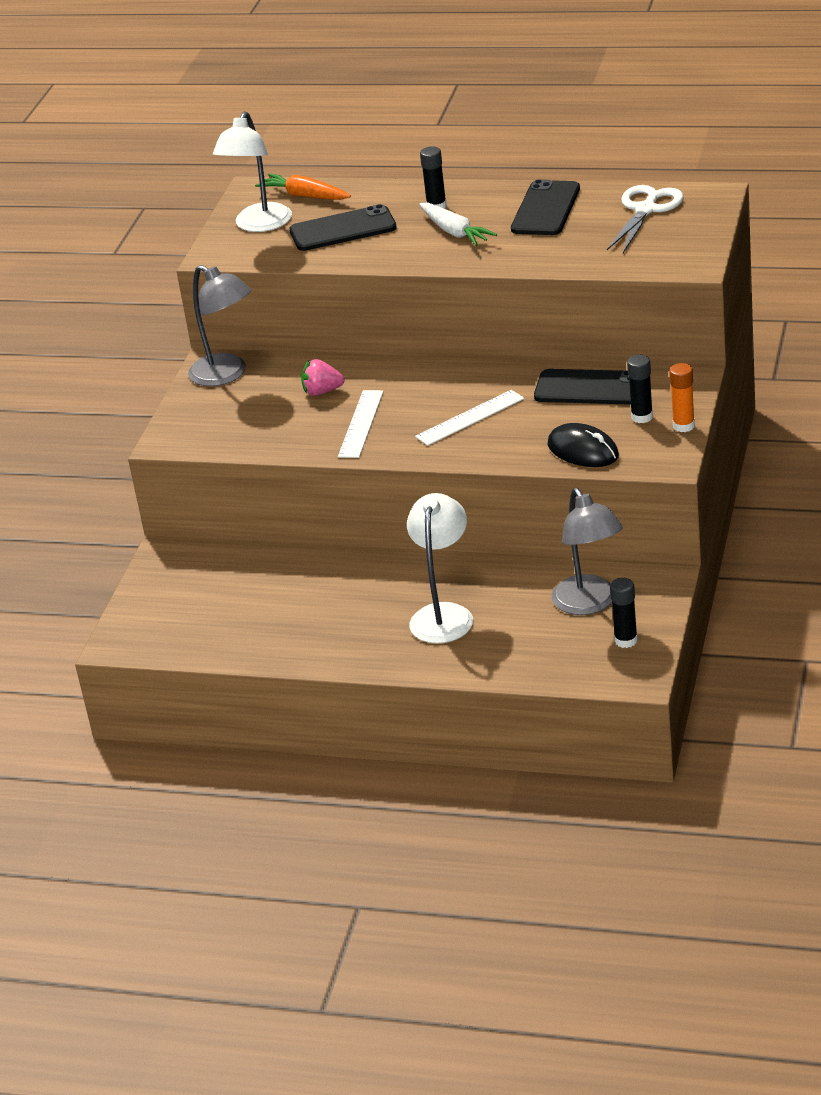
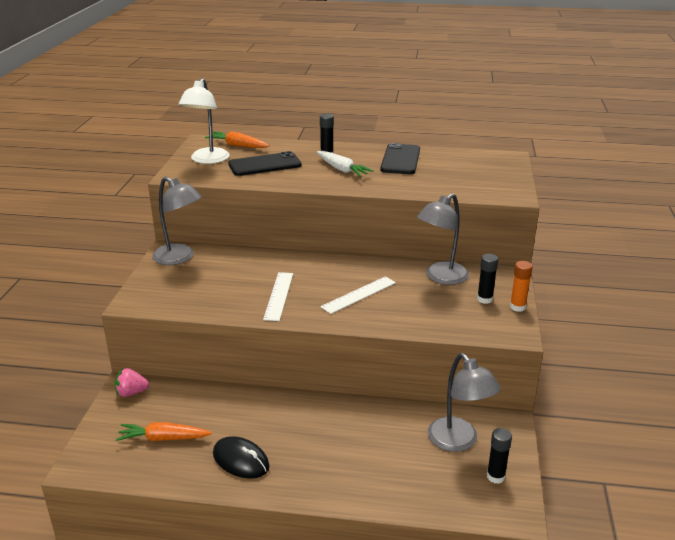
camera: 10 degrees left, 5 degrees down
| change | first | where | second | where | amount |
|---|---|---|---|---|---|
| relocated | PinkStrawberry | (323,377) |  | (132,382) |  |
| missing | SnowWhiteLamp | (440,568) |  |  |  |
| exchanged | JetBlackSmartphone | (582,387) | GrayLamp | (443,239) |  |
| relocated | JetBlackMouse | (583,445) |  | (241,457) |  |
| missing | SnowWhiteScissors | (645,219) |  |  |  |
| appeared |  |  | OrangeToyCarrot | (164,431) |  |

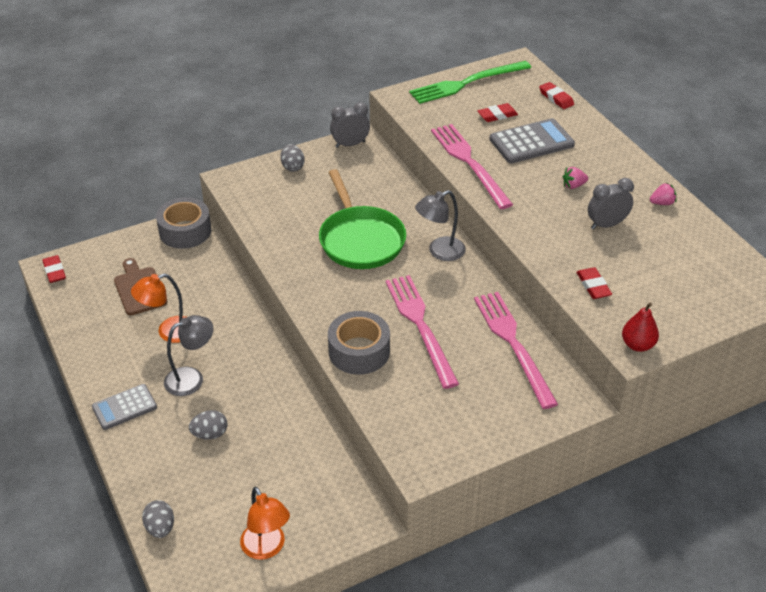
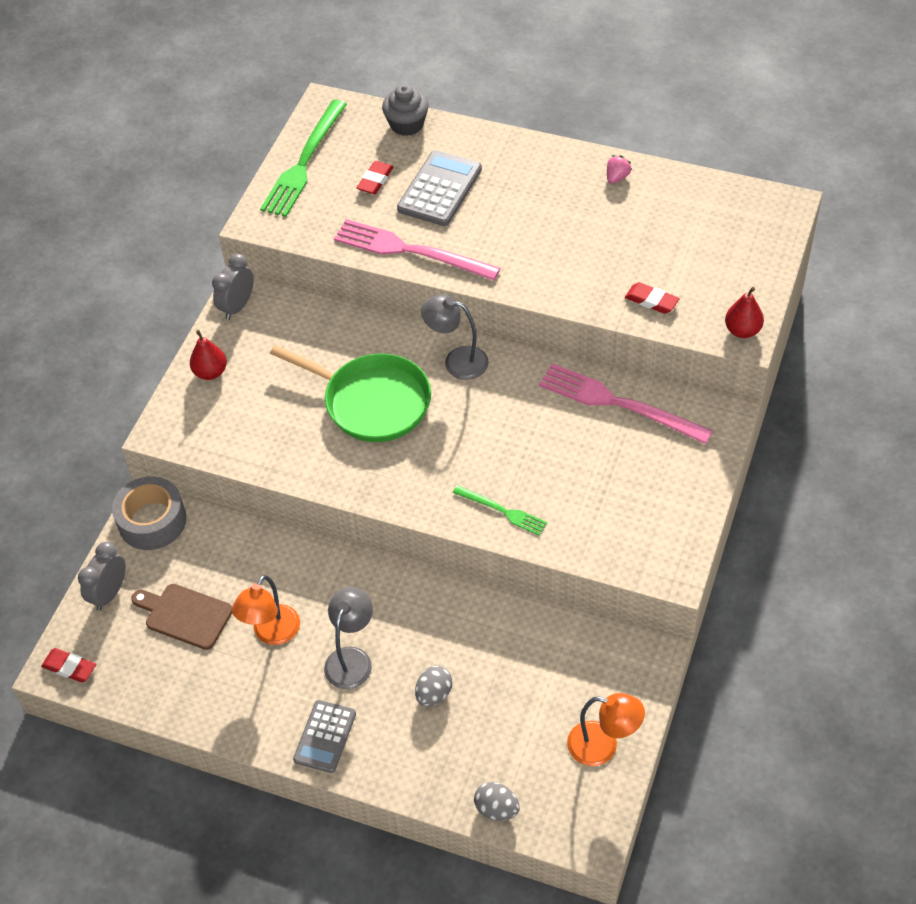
camera: 40 degrees left, 10 degrees up
| change | first | where | second | where | amount |
|---|---|---|---|---|---|
| exchanged | GrayEgg | (292,158) | CrimsonPearFruit | (208,355) |  |
| exchanged | GrayStickyTape | (359,343) | EmeraldDinnerFork | (500,510) |  |
| missing | PinkDinnerFork | (422,332) |  |  |  |
| spun | GrayLamp | (440,225) |  | (455,337) | 90 degrees clockwise |
| exchanged | CrimsonPencilEraser | (556,95) | GrayCupcake | (405,110) |  |
| missing | PinkStrawberry | (575,178) |  |  |  |
| relocated | GrayAlarmClock | (611,204) |  | (102,576) |  |

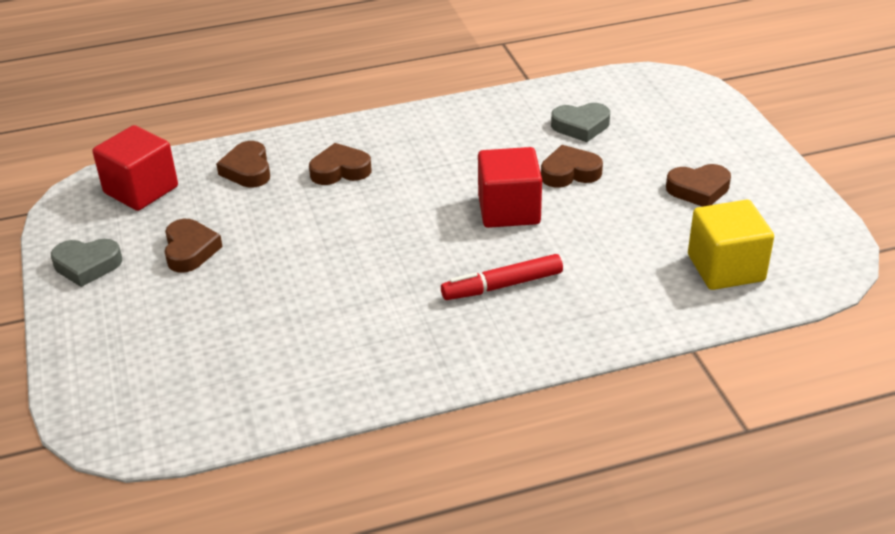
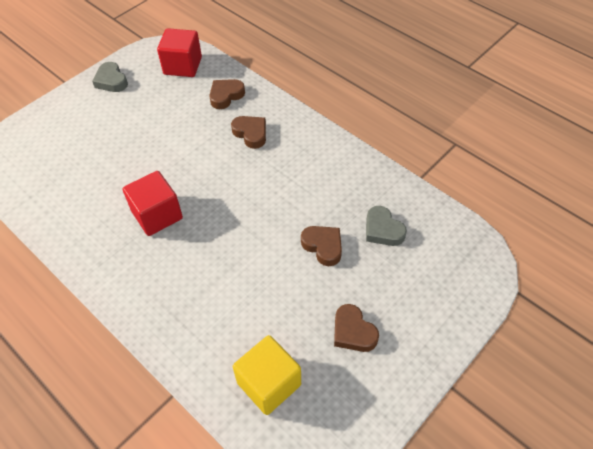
camera: 60 degrees right, 15 degrees up
| change | first | where | second | where | amount |
|---|---|---|---|---|---|
| missing | BrownHeart | (194,246) |  |  |  |
| missing | CrimsonMarker | (502,277) |  |  |  |
| relocated | CrimsonSolidCube | (510,187) |  | (153,203) |  |

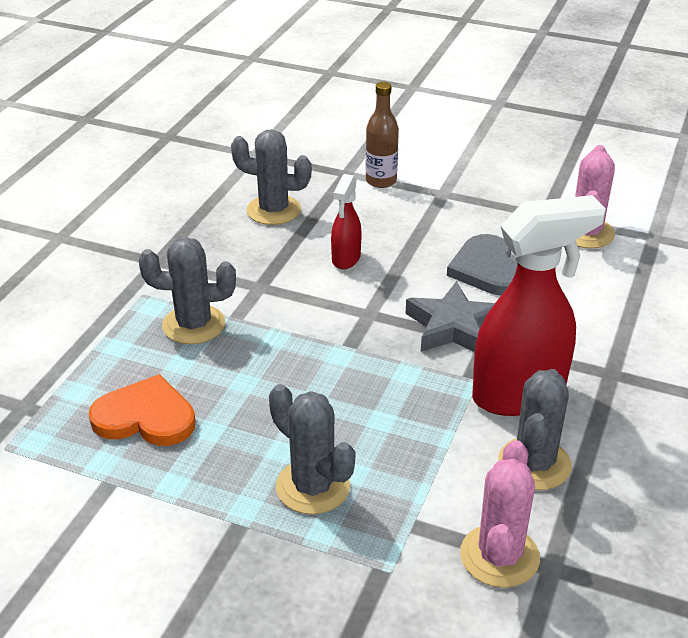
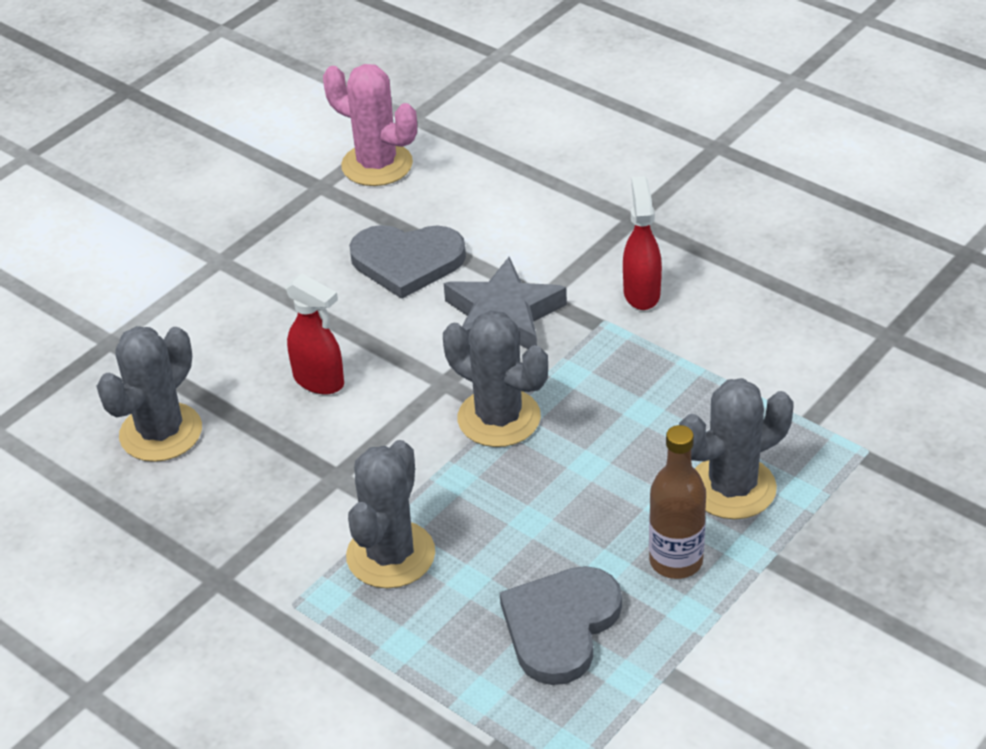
camera: 70 degrees left, 5 degrees up
| change | first | where | second | where | amount |
|---|---|---|---|---|---|
| colour | OrangeHeart | (142,410) | GrayHeart | (561,625) |  |
| relocated | BrownDrinkBottle | (382,135) |  | (677,502) |  |
| missing | PinkCactus | (500,514) |  |  |  |
| size | CrimsonSprayCleaner | (539,305) |  | (642,243) | x0.50 |
| relocated | GrayCactus | (535,429) |  | (495,379) |  |

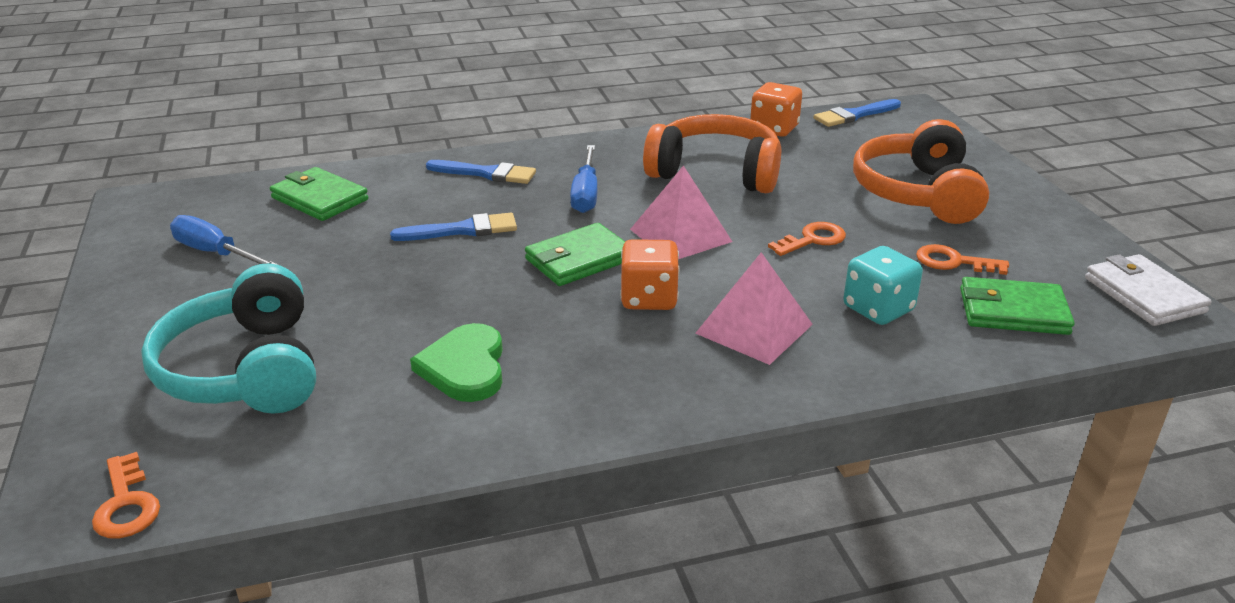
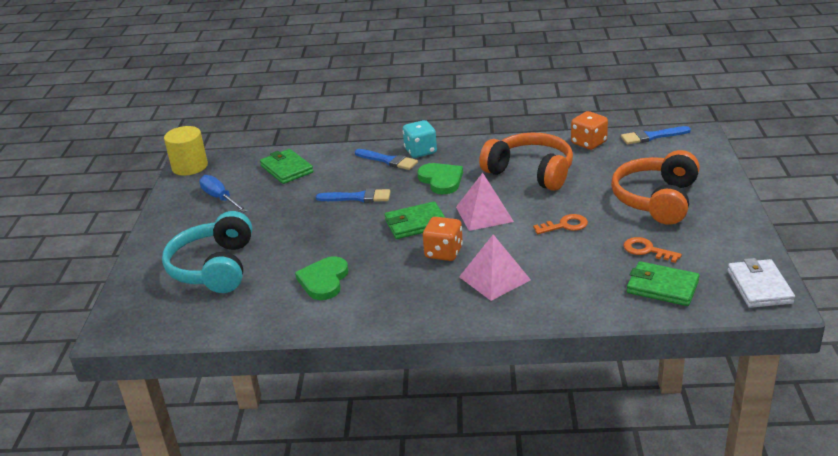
camera: 20 degrees right, 0 degrees up
| change | first | where | second | where | amount |
|---|---|---|---|---|---|
| missing | OrangeKey | (126,495) |  |  |  |
| exchanged | BlueFlatScrewdriver | (583,179) | EmeraldHeart | (440,178) |  |
| relocated | TurquoiseDie | (883,285) |  | (420,139) |  |
| appeared |  |  | YellowCylinderShape | (186,151) |  |

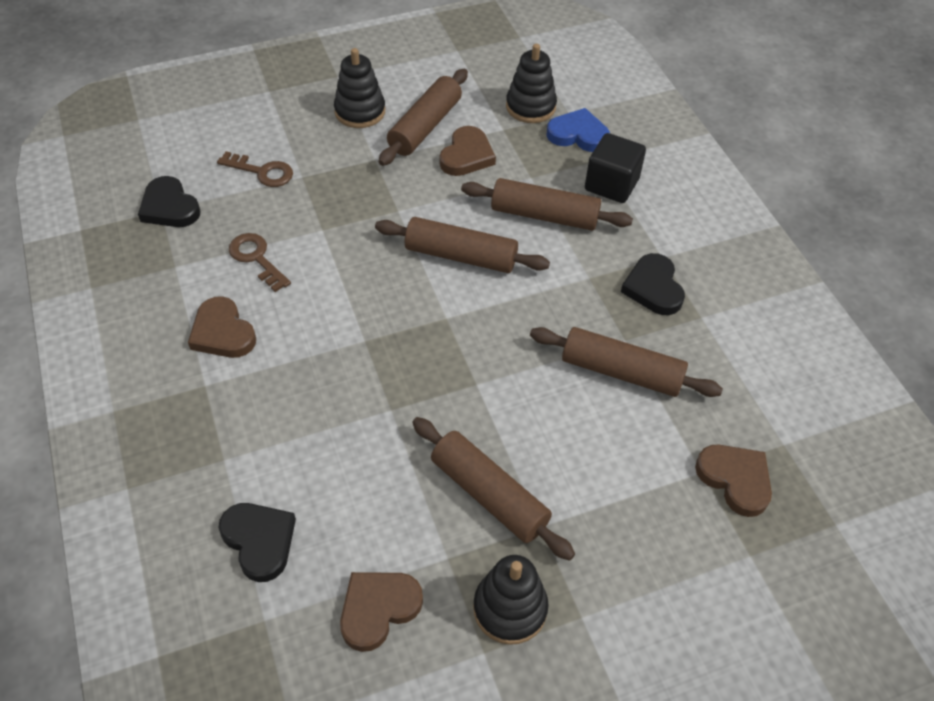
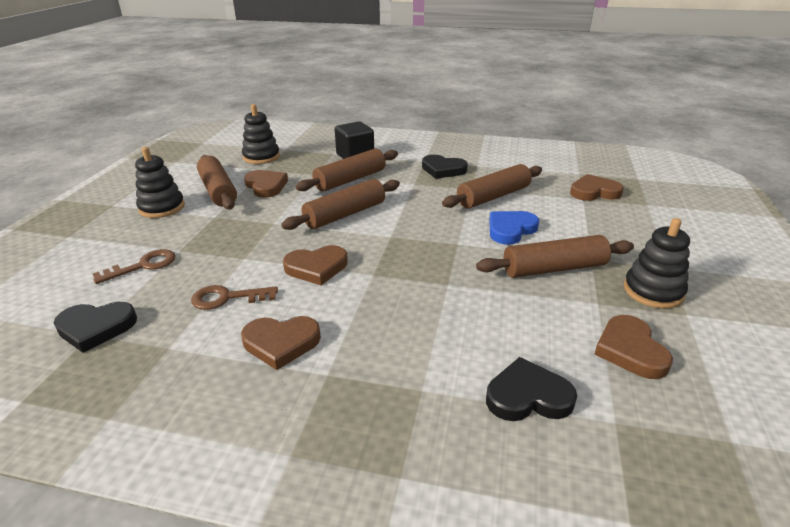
camera: 55 degrees left, 20 degrees down
| change | first | where | second | where | amount |
|---|---|---|---|---|---|
| relocated | BlueHeart | (578,130) |  | (514,228) |  |
| appeared |  |  | BrownHeart | (315,265) |  |

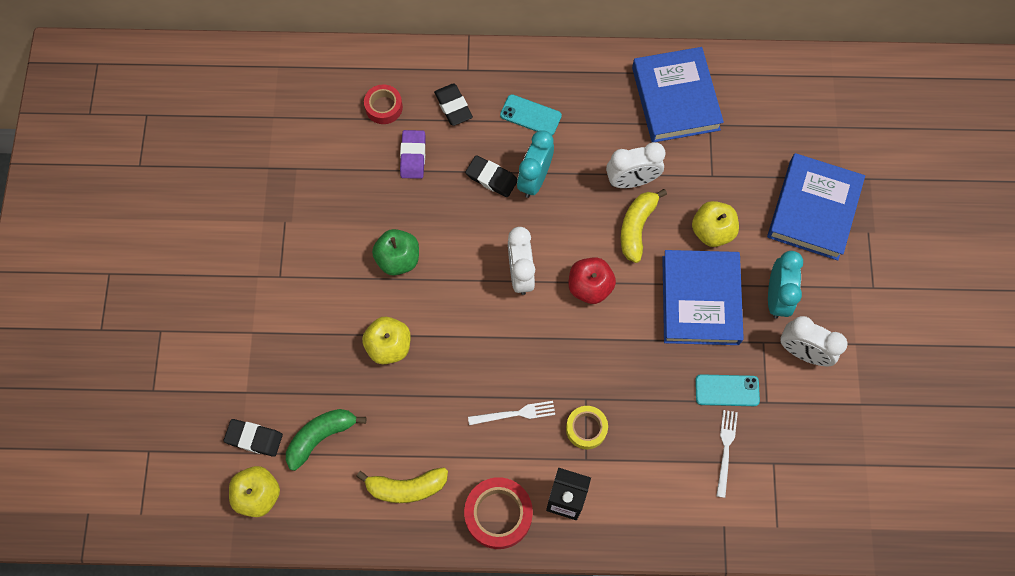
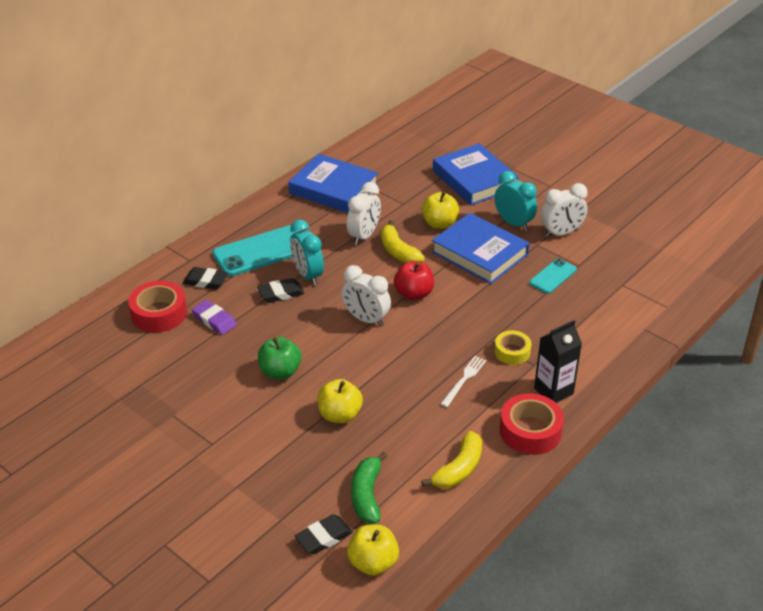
camera: 50 degrees left, 30 degrees down
| change | first | where | second | where | amount |
|---|---|---|---|---|---|
| size | CrimsonStickyTape | (383,104) |  | (157,306) | x1.60 |
| size | TurquoiseSmartphone | (531,114) |  | (256,250) | x1.81 |
| missing | SnowWhiteDinnerFork | (727,454) |  |  |  |

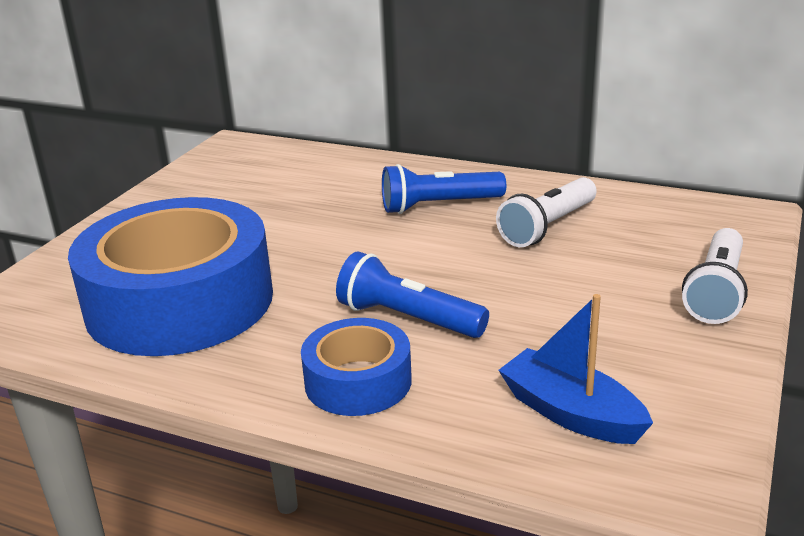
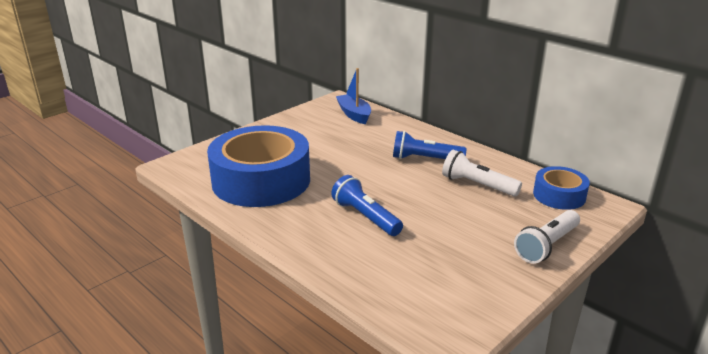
camera: 20 degrees right, 0 degrees up
| change | first | where | second | where | amount |
|---|---|---|---|---|---|
| relocated | BlueStickyTape | (356,367) |  | (561,188) |  |
| spun | SnowWhiteFlashlight | (546,212) |  | (482,173) | 60 degrees clockwise |
| relocated | BlueSailboat | (575,369) |  | (353,96) |  |

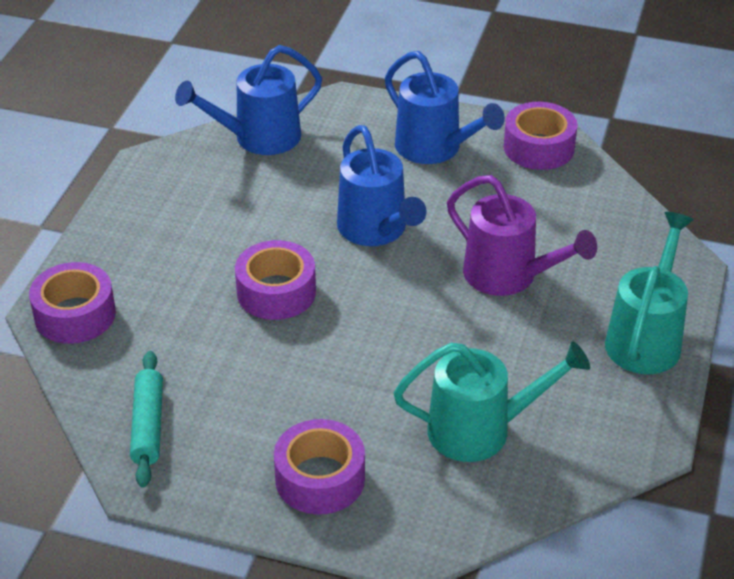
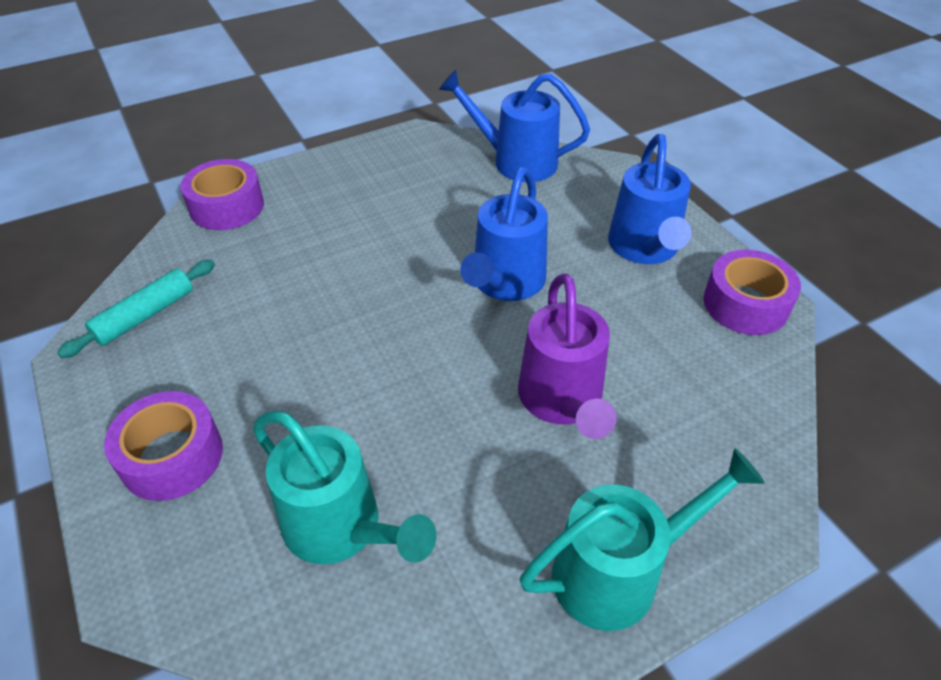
camera: 45 degrees right, 5 degrees up
| change | first | where | second | where | amount |
|---|---|---|---|---|---|
| missing | RoyalPurpleStickyTape | (275,280) |  |  |  |

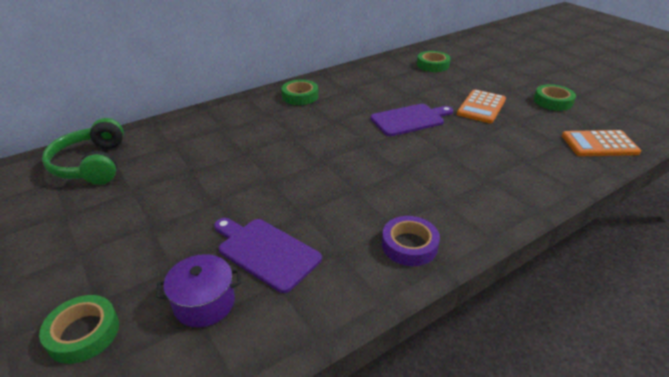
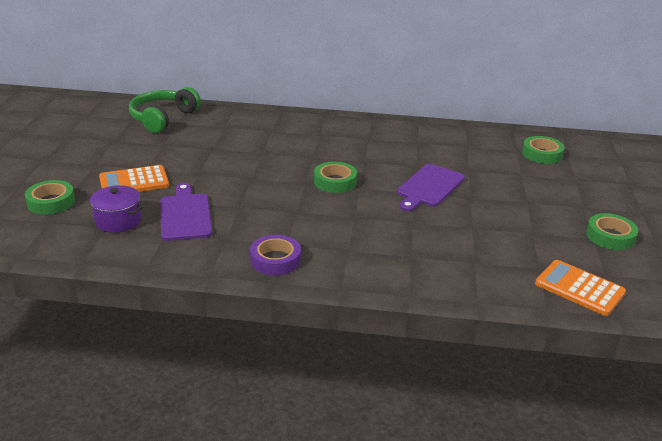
camera: 40 degrees right, 5 degrees down
| change | first | where | second | where | amount |
|---|---|---|---|---|---|
| relocated | EmeraldStickyTape | (299,92) |  | (335,177) |  |
| spun | RoyalPurpleCuttingBoard | (411,120) |  | (431,188) | 105 degrees clockwise |
| relocated | OrangeCalculator | (481,106) |  | (134,178) |  |

